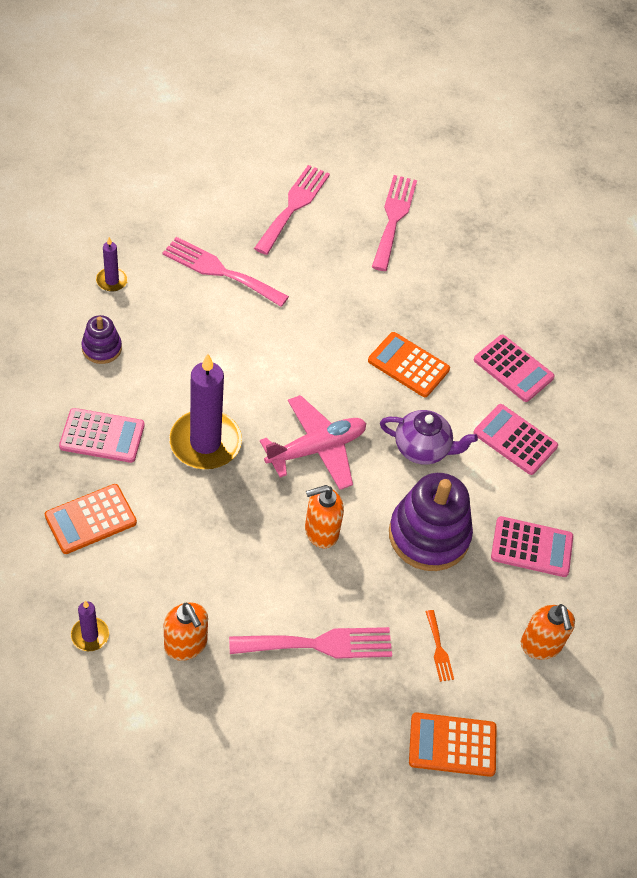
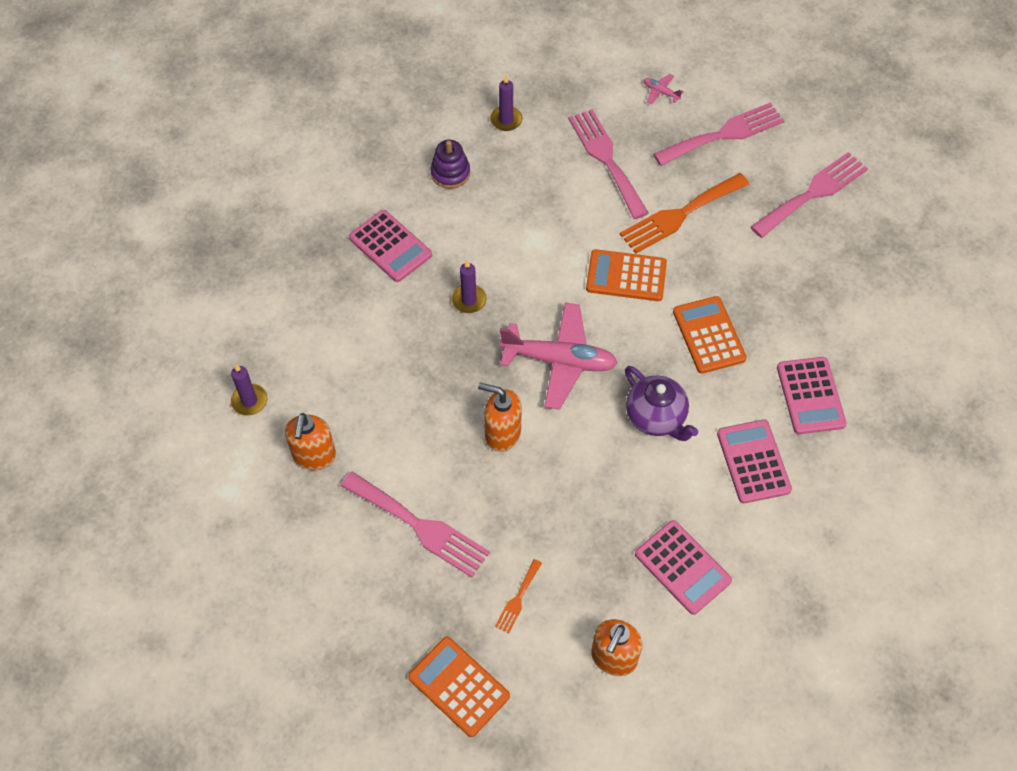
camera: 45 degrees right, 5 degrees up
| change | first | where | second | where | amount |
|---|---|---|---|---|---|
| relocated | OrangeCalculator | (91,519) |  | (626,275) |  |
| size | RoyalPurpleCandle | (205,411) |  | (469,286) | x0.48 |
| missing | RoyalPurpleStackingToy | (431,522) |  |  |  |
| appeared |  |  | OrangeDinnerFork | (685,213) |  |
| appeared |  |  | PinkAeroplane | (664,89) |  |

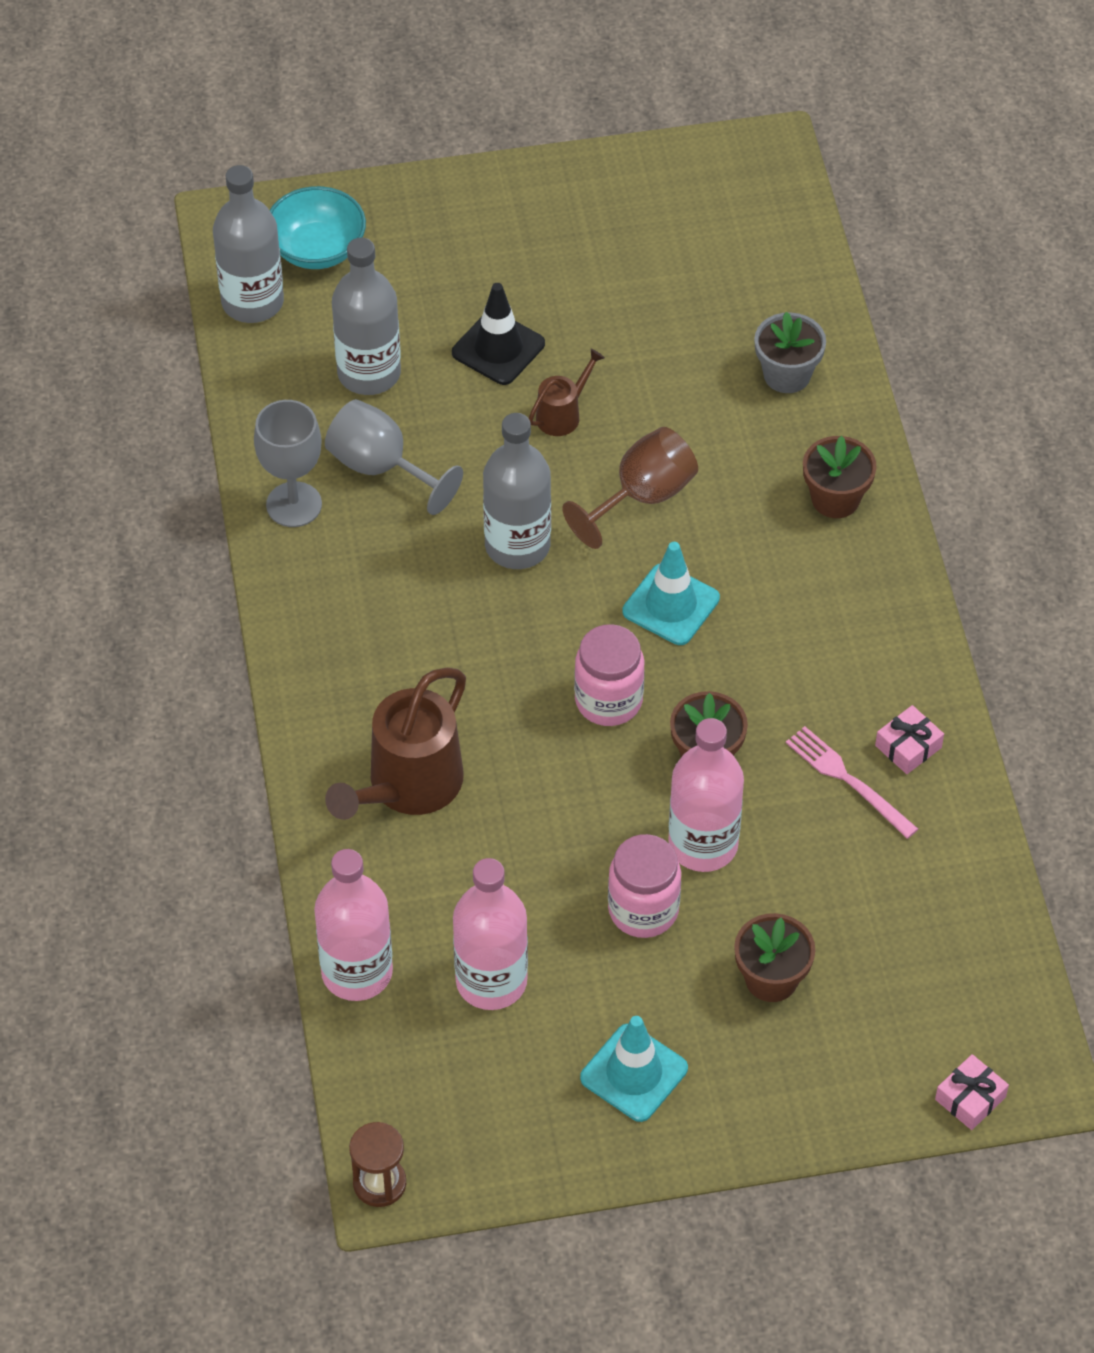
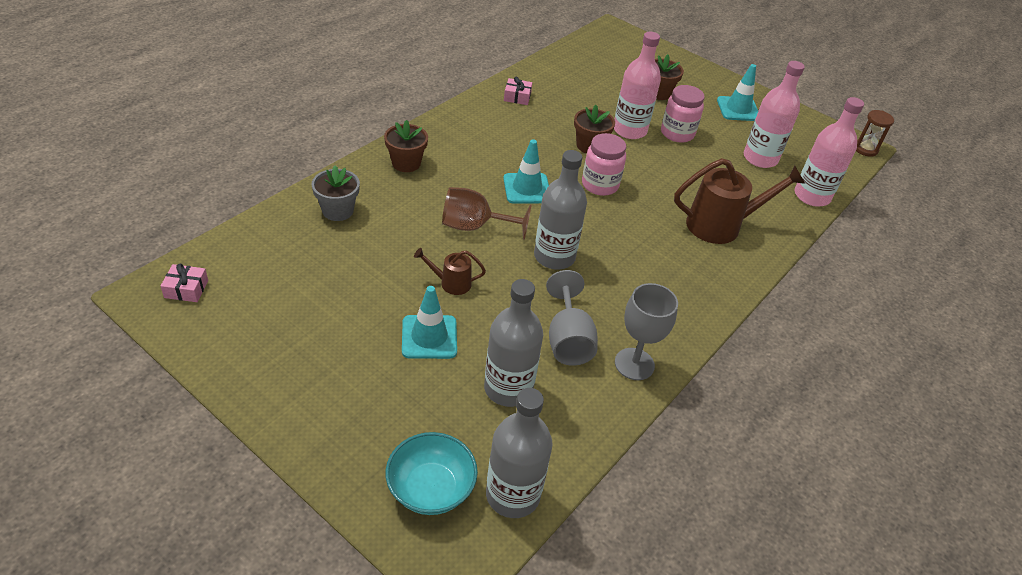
camera: 135 degrees left, 10 degrees down
| change | first | where | second | where | amount |
|---|---|---|---|---|---|
| colour | JetBlackRoadCone | (498,334) | TurquoiseRoadCone | (429,322) |  |
| missing | PinkDinnerFork | (852,782) |  |  |  |
| relocated | PinkPresent | (972,1092) |  | (184,283) |  |

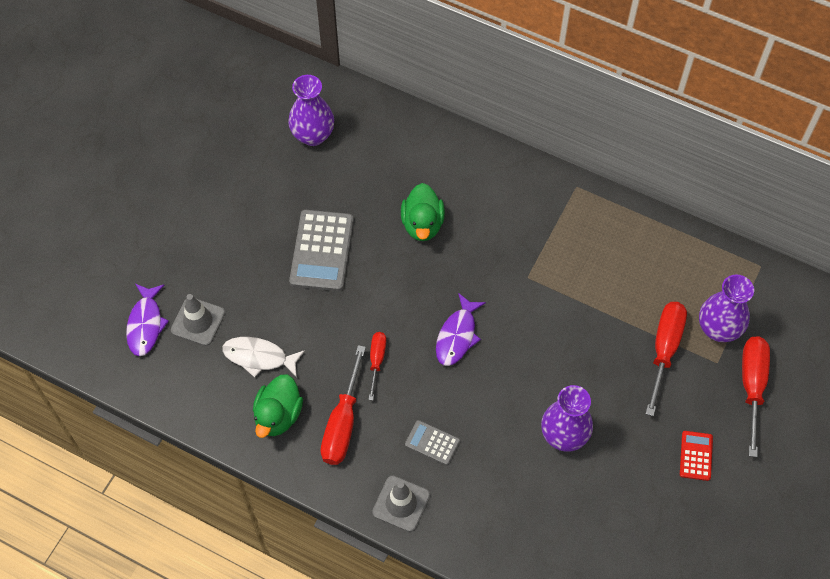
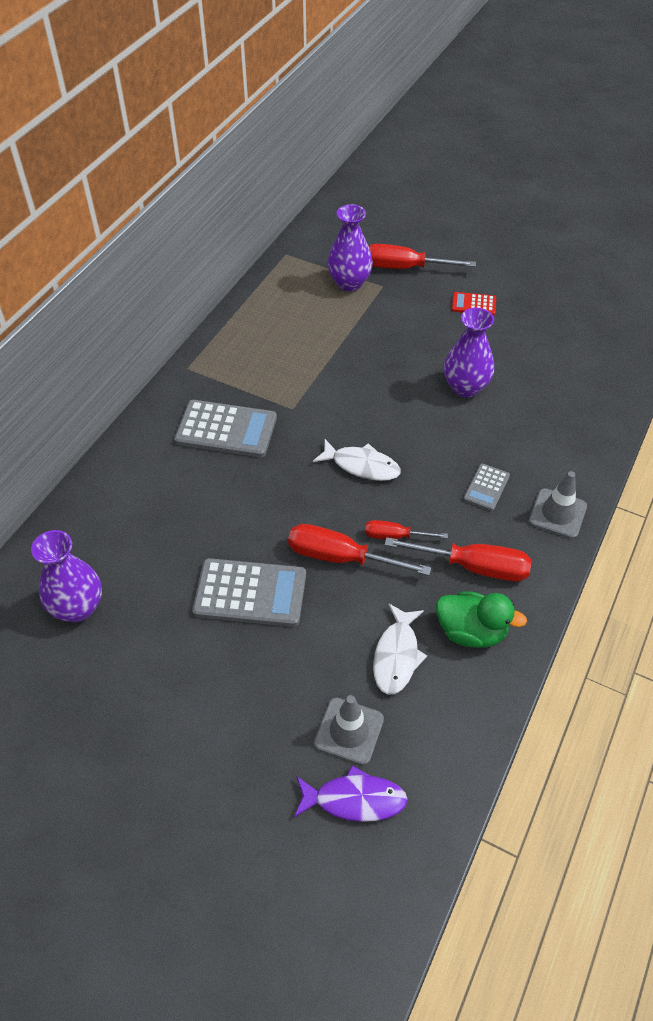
camera: 90 degrees left, 10 degrees down
| change | first | where | second | where | amount |
|---|---|---|---|---|---|
| missing | EmeraldToyDuck | (423,212) |  |  |  |
| colour | RoyalPurpleToyFish | (461,329) | SnowWhiteToyFish | (357,460) |  |
| relocated | CrimsonFlatScrewdriver | (666,359) |  | (359,550) |  |
| appeared |  |  | GrayCalculator | (225,428) |  |

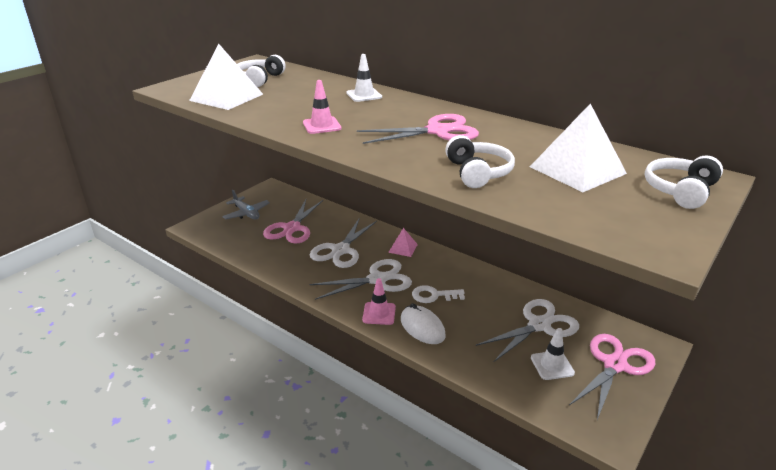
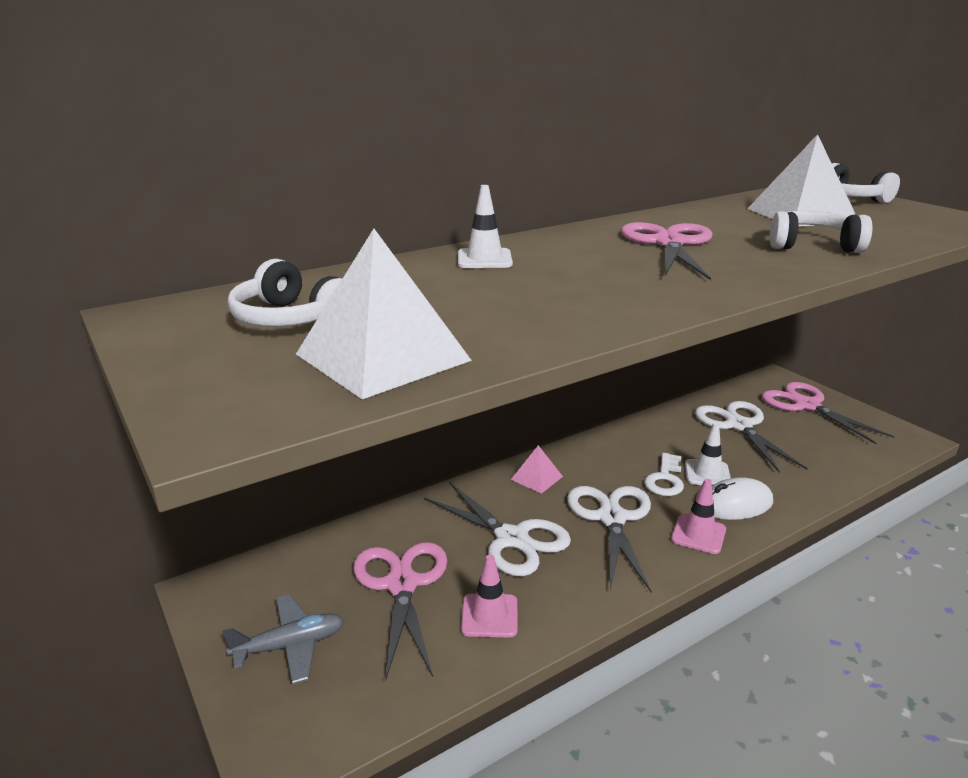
camera: 70 degrees left, 5 degrees down
| change | first | where | second | where | amount |
|---|---|---|---|---|---|
| spun | PinkScissors | (293,222) |  | (400,611) | 135 degrees counterclockwise |
| relocated | PinkRoadCone | (322,107) |  | (489,596) |  |
| relocated | SnowWhiteRoadCone | (553,354) |  | (708,454) |  |

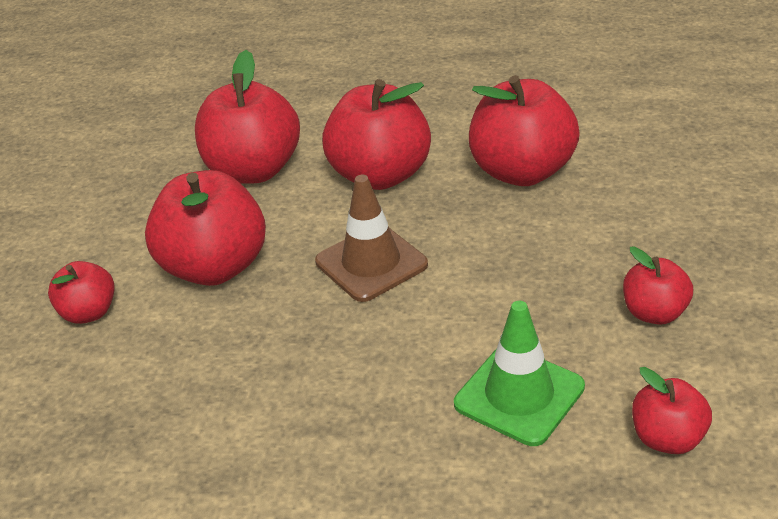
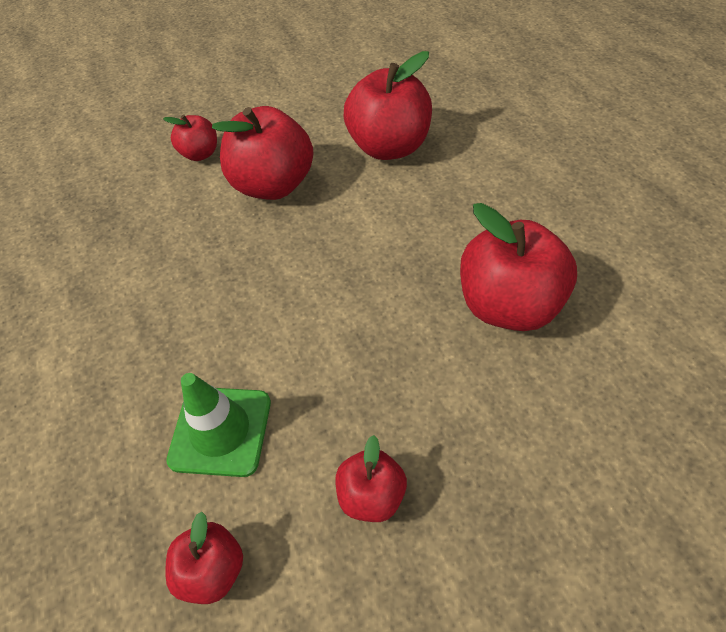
camera: 60 degrees right, 15 degrees up
| change | first | where | second | where | amount |
|---|---|---|---|---|---|
| missing | BrownRoadCone | (371,238) |  |  |  |
| missing | CrimsonToyApple | (376,134) |  |  |  |

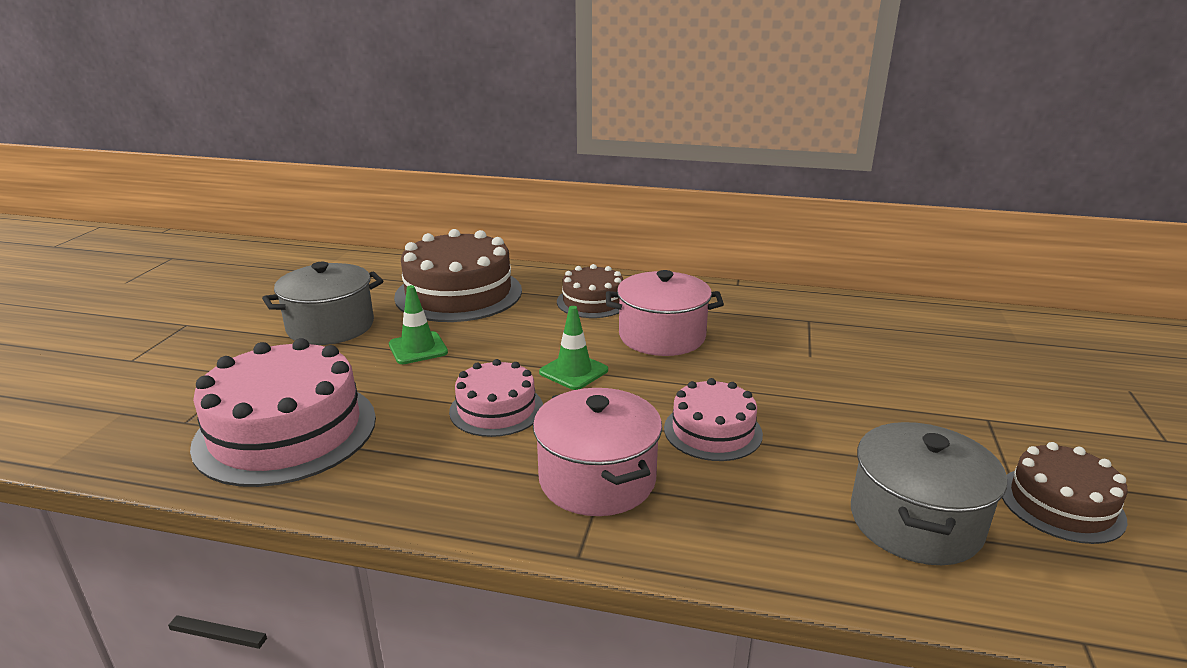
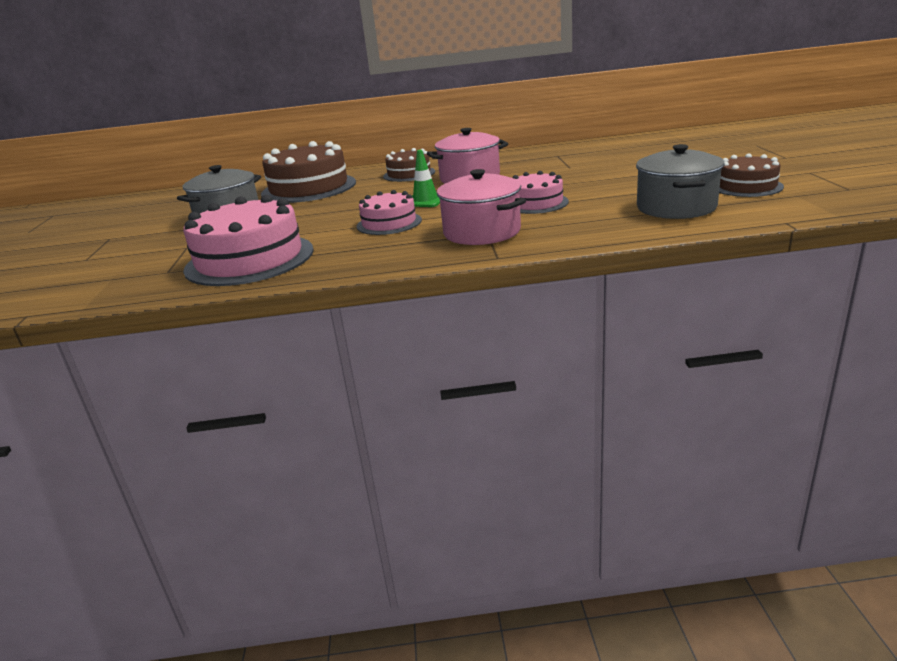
camera: 15 degrees left, 0 degrees up
| change | first | where | second | where | amount |
|---|---|---|---|---|---|
| missing | EmeraldRoadCone | (418,324) |  |  |  |

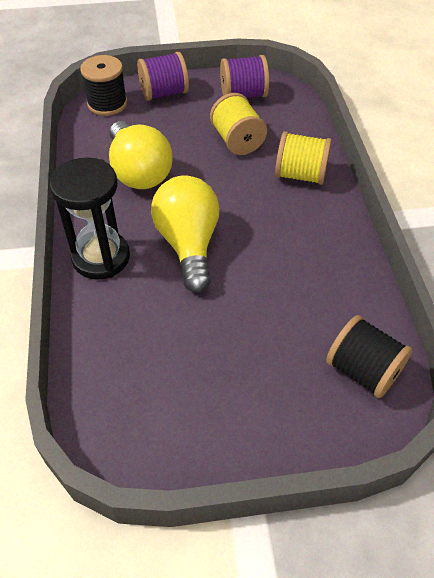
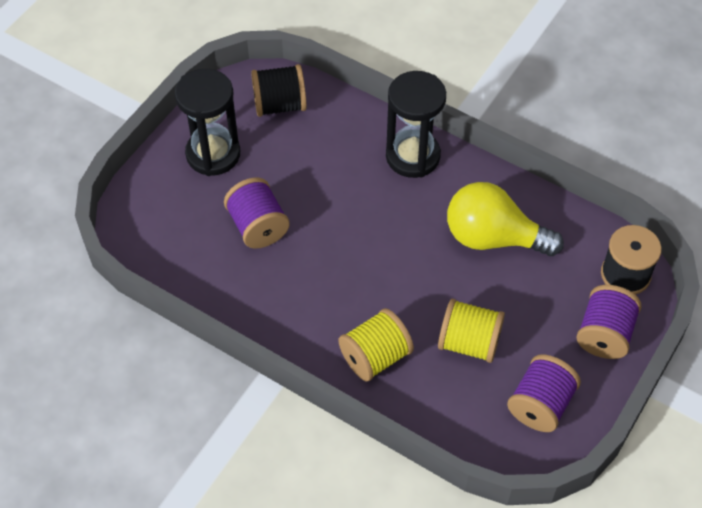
camera: 130 degrees right, 5 degrees up
| change | first | where | second | where | amount |
|---|---|---|---|---|---|
| missing | YellowLightbulb | (185,234) |  |  |  |
| relocated | JetBlackSpool | (369,356) |  | (279,90) |  |
| appeared |  |  | JetBlackSandTimer | (207,122) |  |
| appeared |  |  | RoyalPurpleSpool | (257,213) |  |

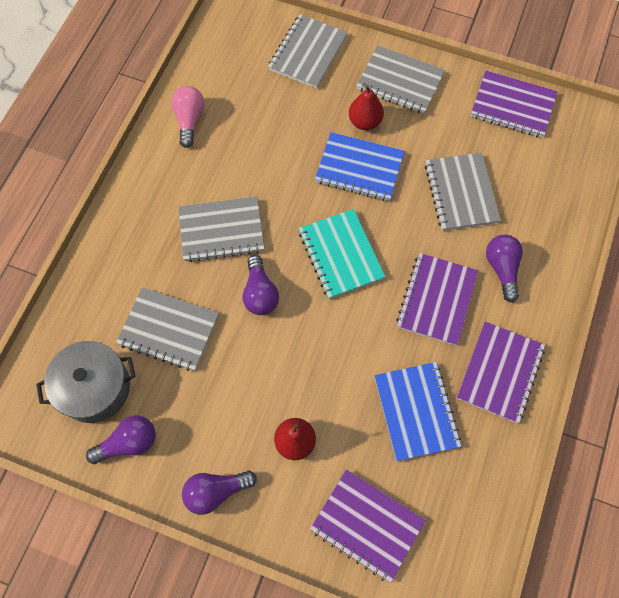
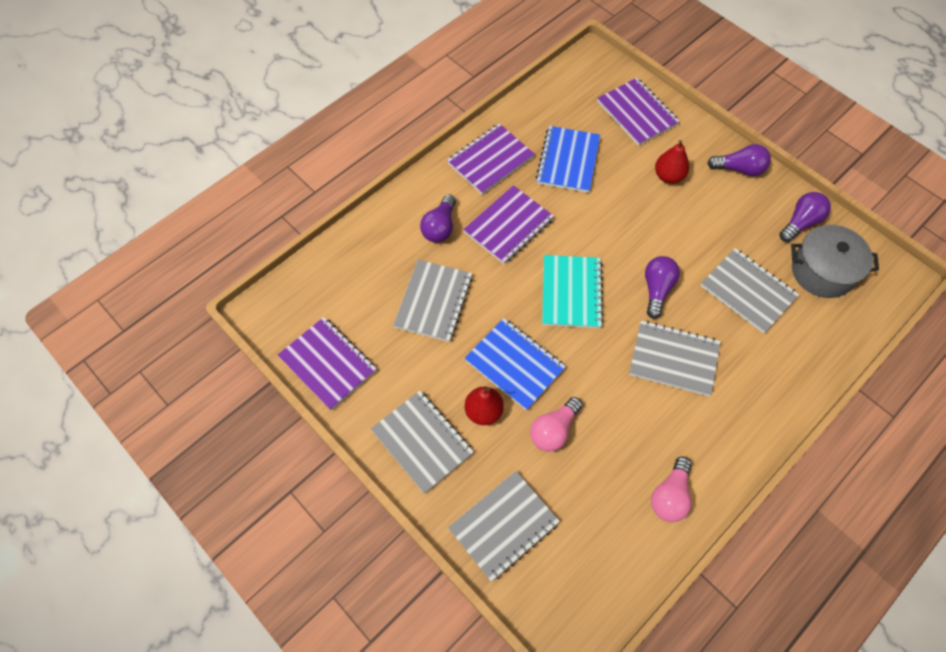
camera: 155 degrees left, 5 degrees down
| change | first | where | second | where | amount |
|---|---|---|---|---|---|
| spun | RoyalPurpleLightbulb | (121,439) |  | (805,217) | 135 degrees clockwise |
| appeared |  |  | PinkLightbulb | (556,424) |  |

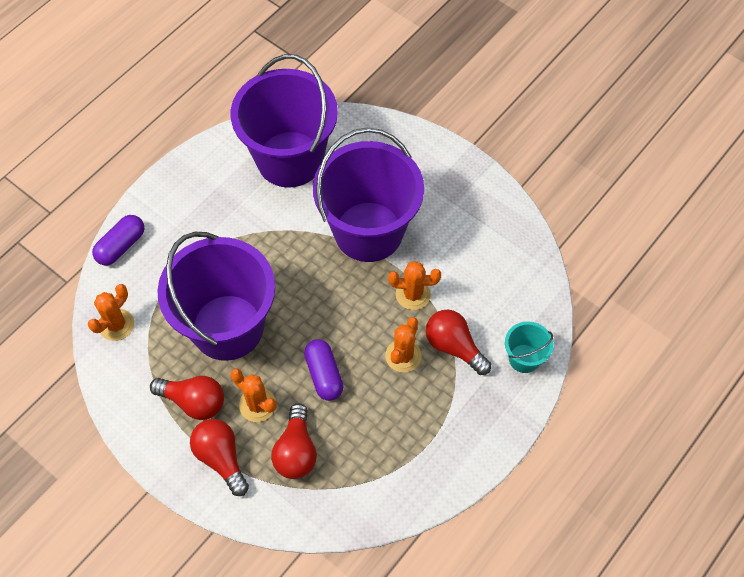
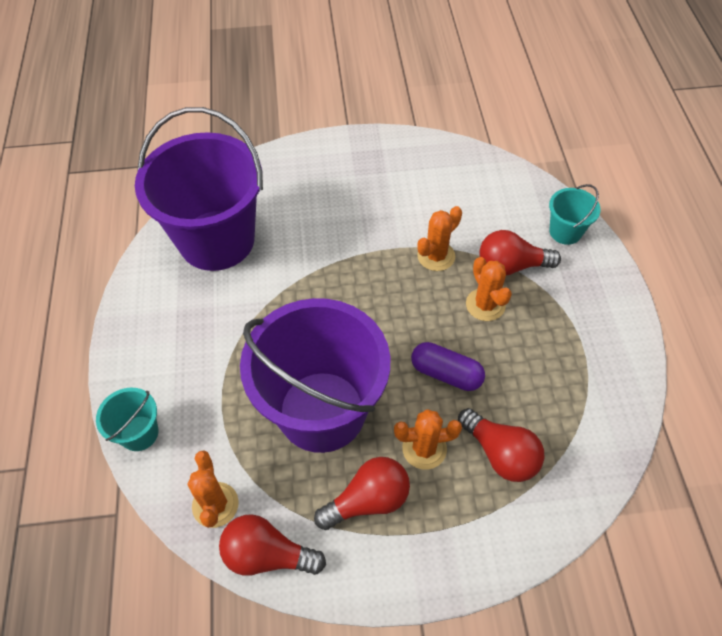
camera: 45 degrees left, 5 degrees down
| change | first | where | second | where | amount |
|---|---|---|---|---|---|
| exchanged | RoyalPurpleCapsule | (118,240) | TurquoisePail | (127,419) |  |
| relocated | CrimsonLightbulb | (219,457) |  | (272,545) |  |
| missing | RoyalPurplePail | (368,195) |  |  |  |

